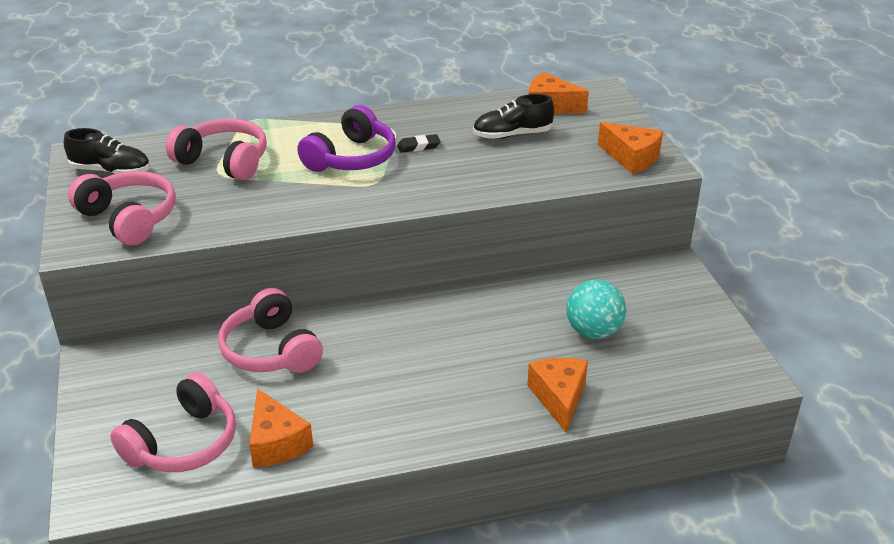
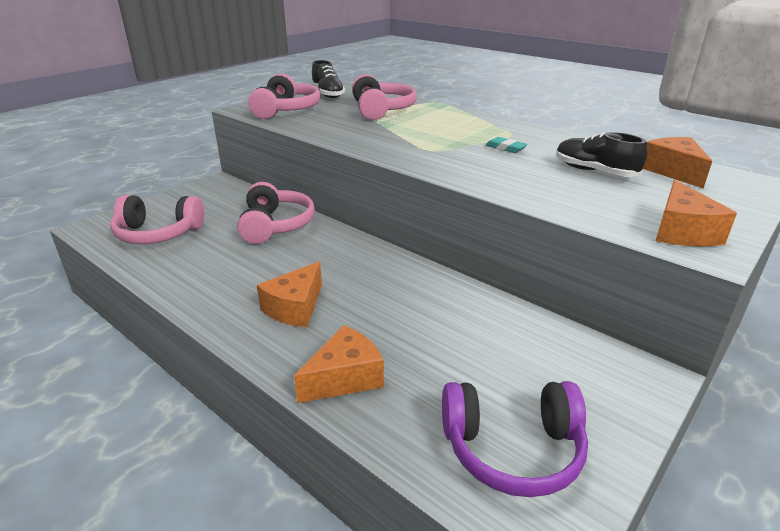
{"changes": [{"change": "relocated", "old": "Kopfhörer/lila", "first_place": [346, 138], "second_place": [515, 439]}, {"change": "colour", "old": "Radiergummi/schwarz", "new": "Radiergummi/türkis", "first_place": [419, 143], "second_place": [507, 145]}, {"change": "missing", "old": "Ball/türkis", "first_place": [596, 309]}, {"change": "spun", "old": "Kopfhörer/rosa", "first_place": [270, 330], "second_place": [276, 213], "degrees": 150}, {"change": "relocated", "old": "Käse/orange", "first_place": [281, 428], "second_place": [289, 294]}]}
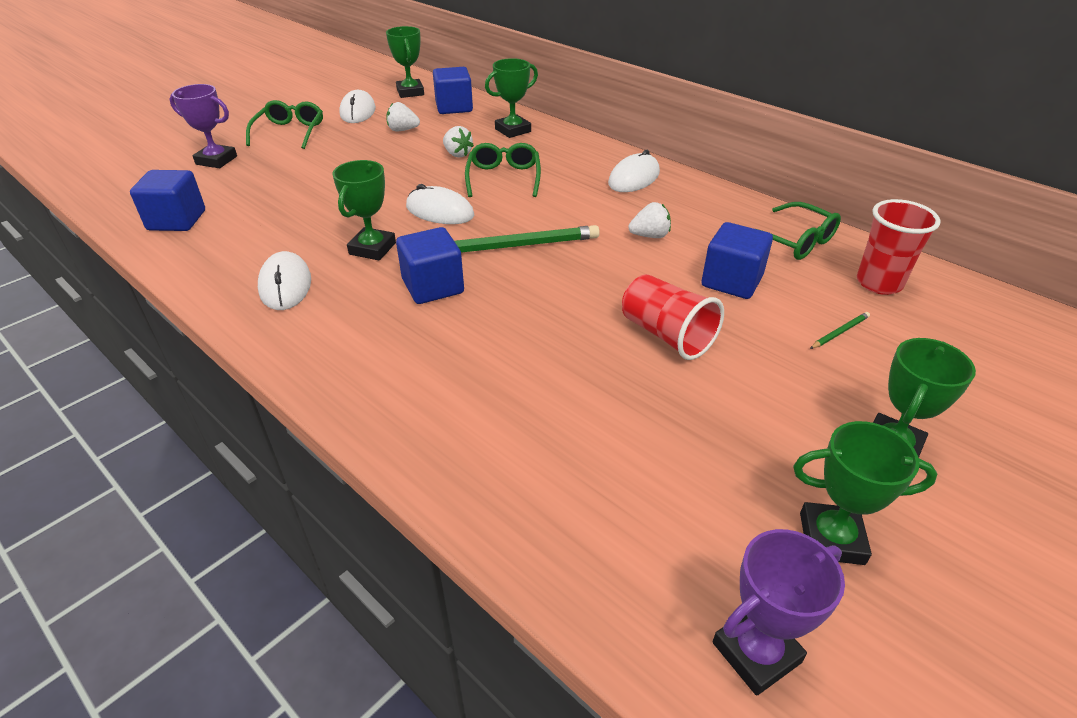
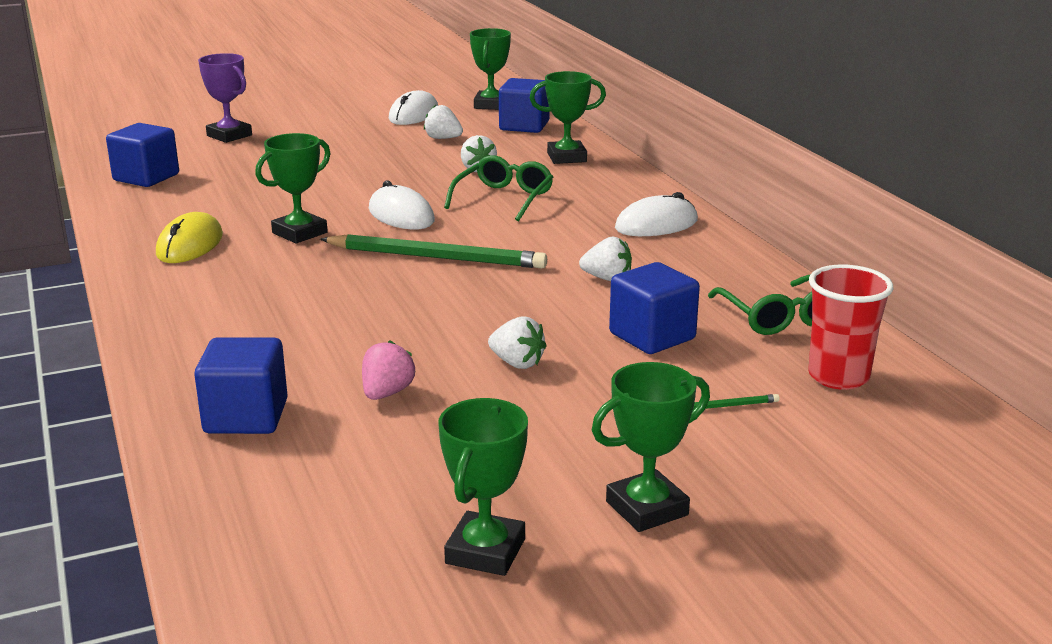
{"changes": [{"change": "missing", "old": "Brille/grün", "first_place": [284, 124]}, {"change": "relocated", "old": "Kubus/blau", "first_place": [430, 265], "second_place": [241, 385]}, {"change": "colour", "old": "Computermaus/weiß", "new": "Computermaus/gelb", "first_place": [284, 280], "second_place": [189, 237]}, {"change": "exchanged", "old": "Becher/rot", "new": "Erdbeere/weiß", "first_place": [673, 317], "second_place": [517, 342]}, {"change": "spun", "old": "Pokal/grün", "first_place": [865, 493], "second_place": [483, 487], "degrees": 75}, {"change": "missing", "old": "Pokal/lila", "first_place": [778, 612]}, {"change": "appeared", "new": "Erdbeere/rosa", "second_place": [388, 370]}]}
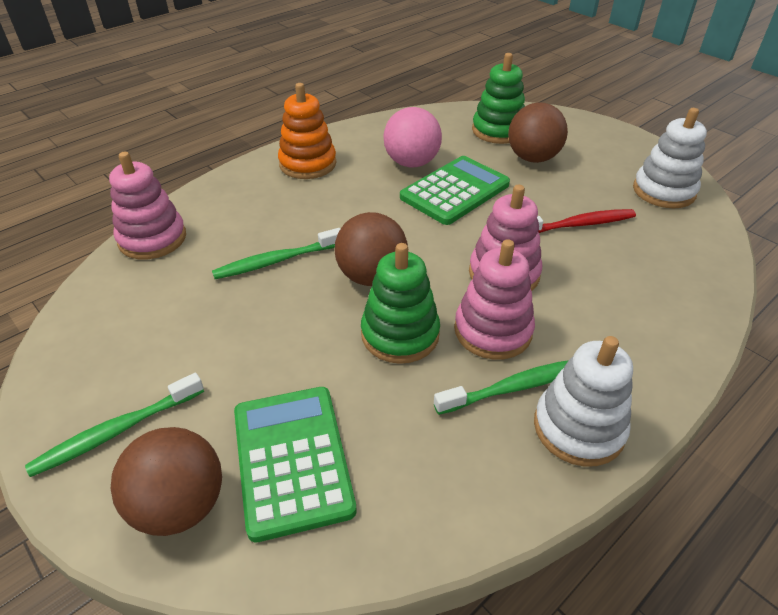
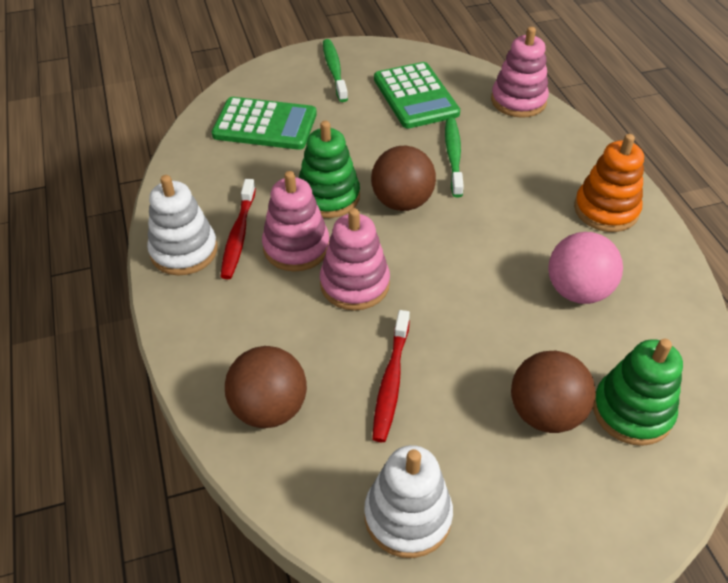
{"changes": [{"change": "relocated", "old": "Taschenrechner/grün", "first_place": [455, 190], "second_place": [417, 95]}, {"change": "colour", "old": "Zahnbürste/grün", "new": "Zahnbürste/rot", "first_place": [501, 387], "second_place": [238, 229]}, {"change": "relocated", "old": "Ball/braun", "first_place": [166, 481], "second_place": [266, 387]}]}
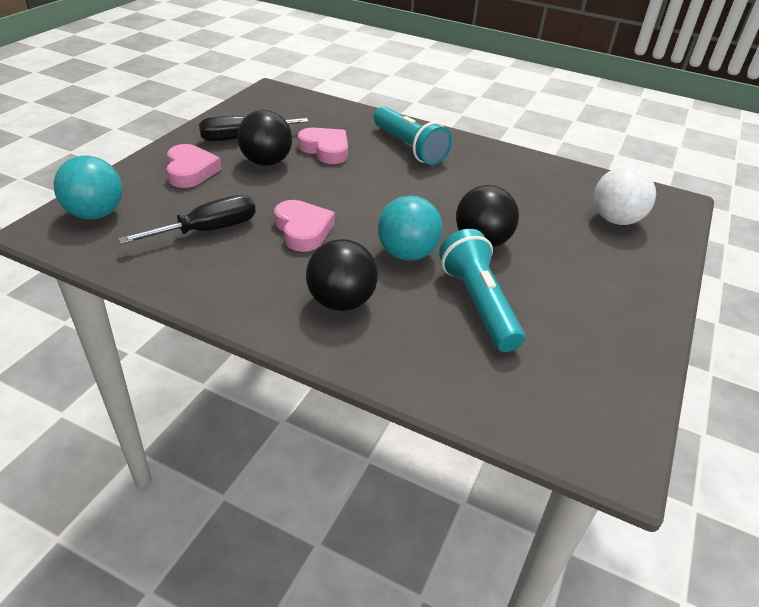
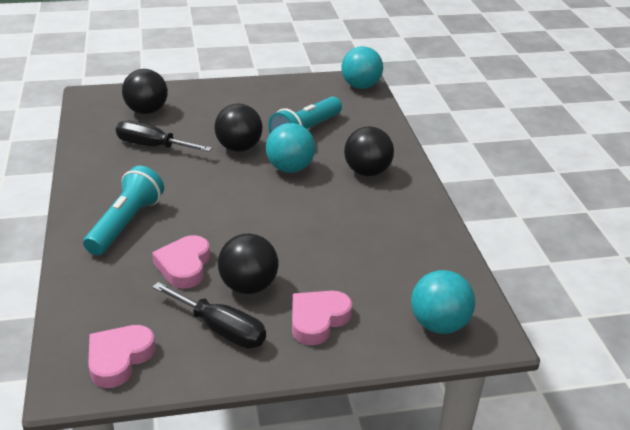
{"changes": [{"change": "colour", "old": "Ball/weiß", "new": "Ball/schwarz", "first_place": [625, 195], "second_place": [145, 91]}, {"change": "relocated", "old": "Schraubenzieher/schwarz", "first_place": [187, 219], "second_place": [164, 136]}, {"change": "relocated", "old": "Herz/rosa", "first_place": [304, 226], "second_place": [122, 356]}, {"change": "appeared", "new": "Ball/türkis", "second_place": [362, 67]}]}
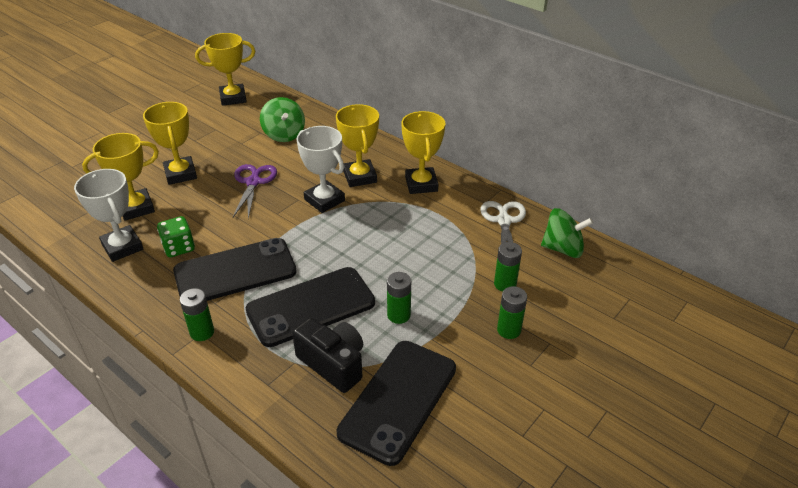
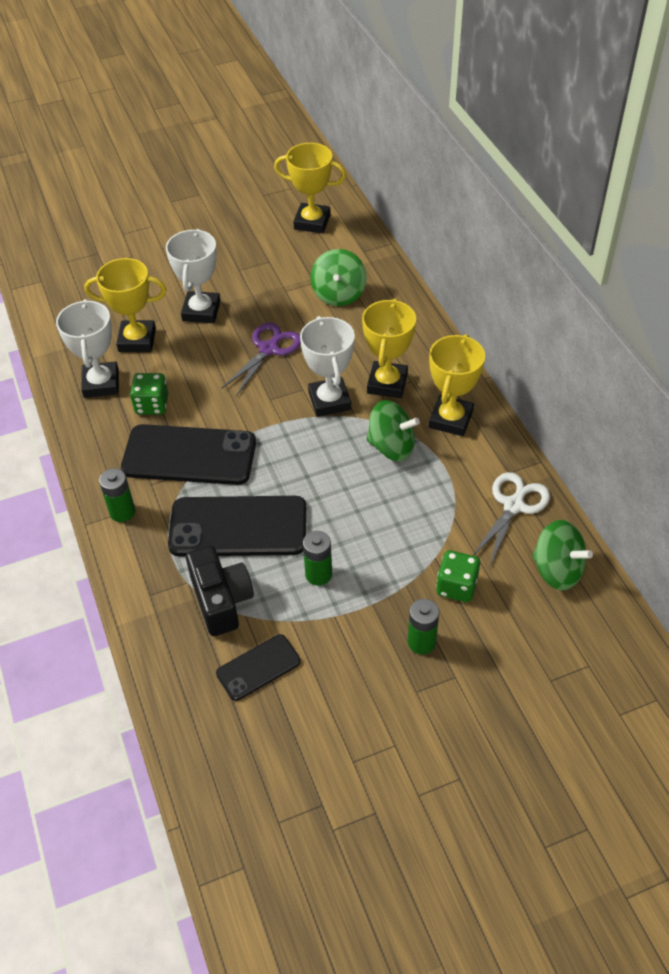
{"changes": [{"change": "colour", "old": "Pokal/gelb", "new": "Pokal/weiß", "first_place": [170, 143], "second_place": [193, 276]}, {"change": "exchanged", "old": "Batterie/grün", "new": "Spielwürfel/grün", "first_place": [508, 267], "second_place": [458, 576]}, {"change": "size", "old": "Handy/schwarz", "first_place": [396, 403], "second_place": [258, 667], "factor": 0.53}, {"change": "appeared", "new": "Kreisel/grün", "second_place": [393, 430]}]}
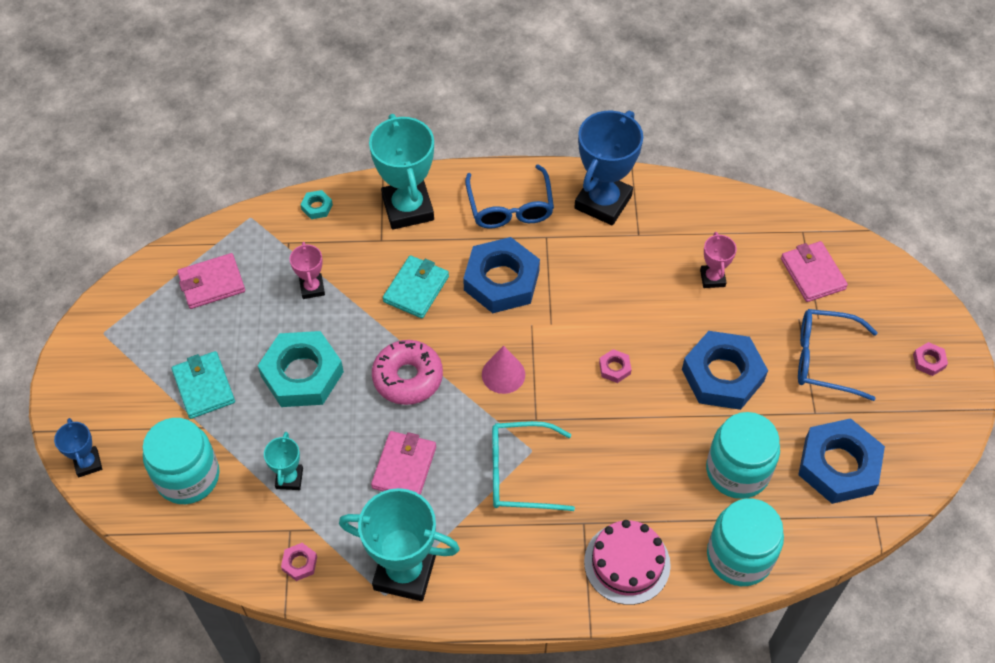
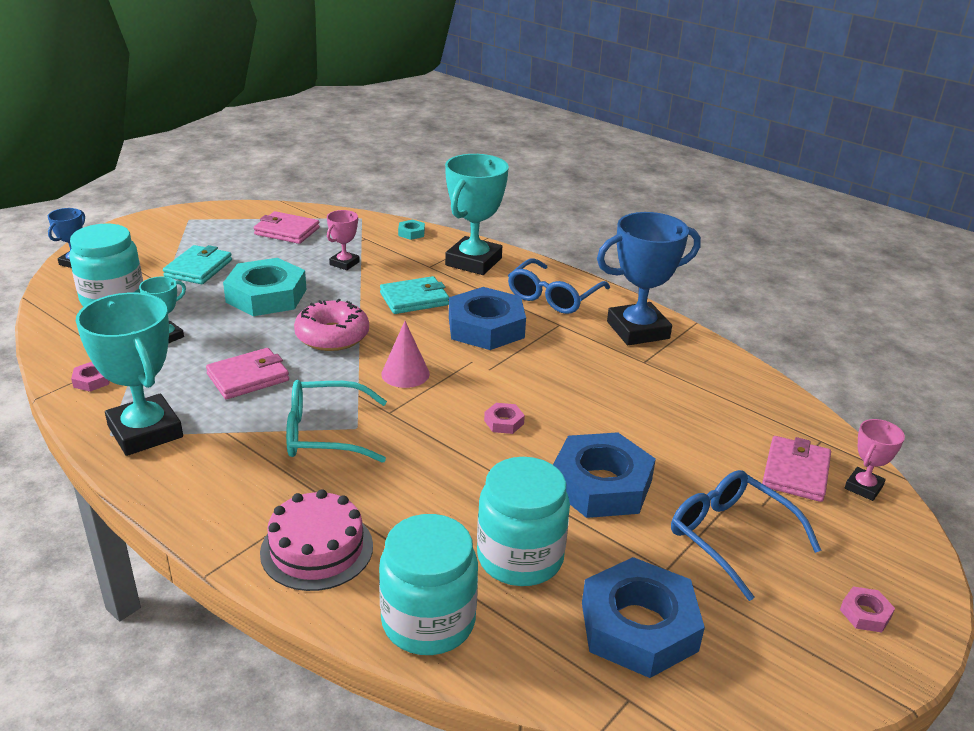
{"changes": [{"change": "relocated", "old": "Pokal/rosa", "first_place": [718, 260], "second_place": [875, 460]}, {"change": "spun", "old": "Brille/türkis", "first_place": [533, 466], "second_place": [336, 421], "degrees": -45}]}
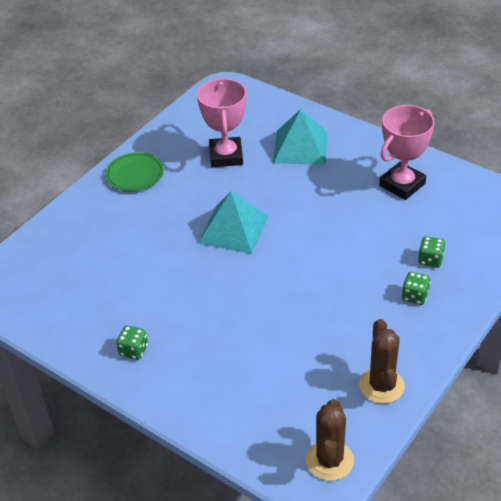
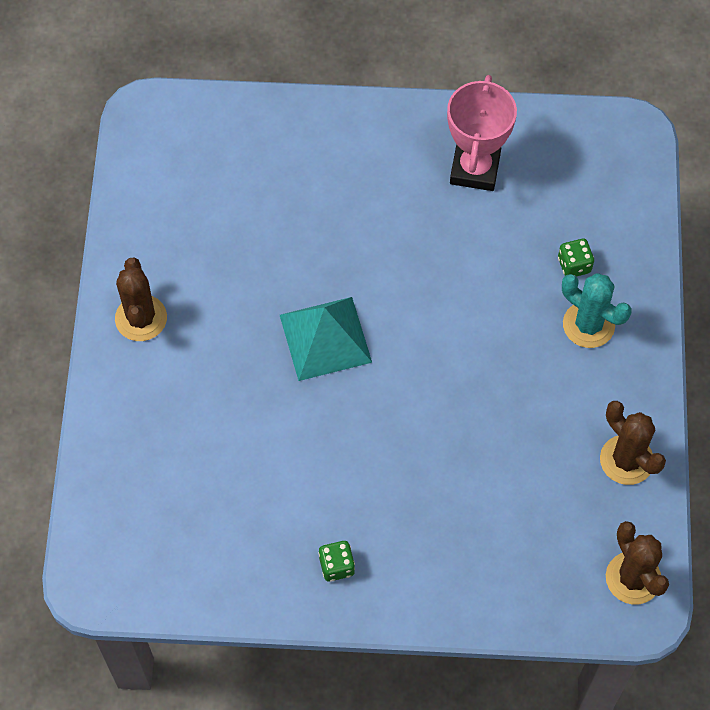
{"changes": [{"change": "missing", "old": "Pokal/rosa", "first_place": [222, 122]}, {"change": "missing", "old": "Pyramide/türkis", "first_place": [300, 137]}, {"change": "exchanged", "old": "Teller/grün", "new": "Kaktus/braun", "first_place": [134, 171], "second_place": [141, 299]}, {"change": "exchanged", "old": "Spielwürfel/grün", "new": "Kaktus/türkis", "first_place": [416, 288], "second_place": [596, 310]}]}
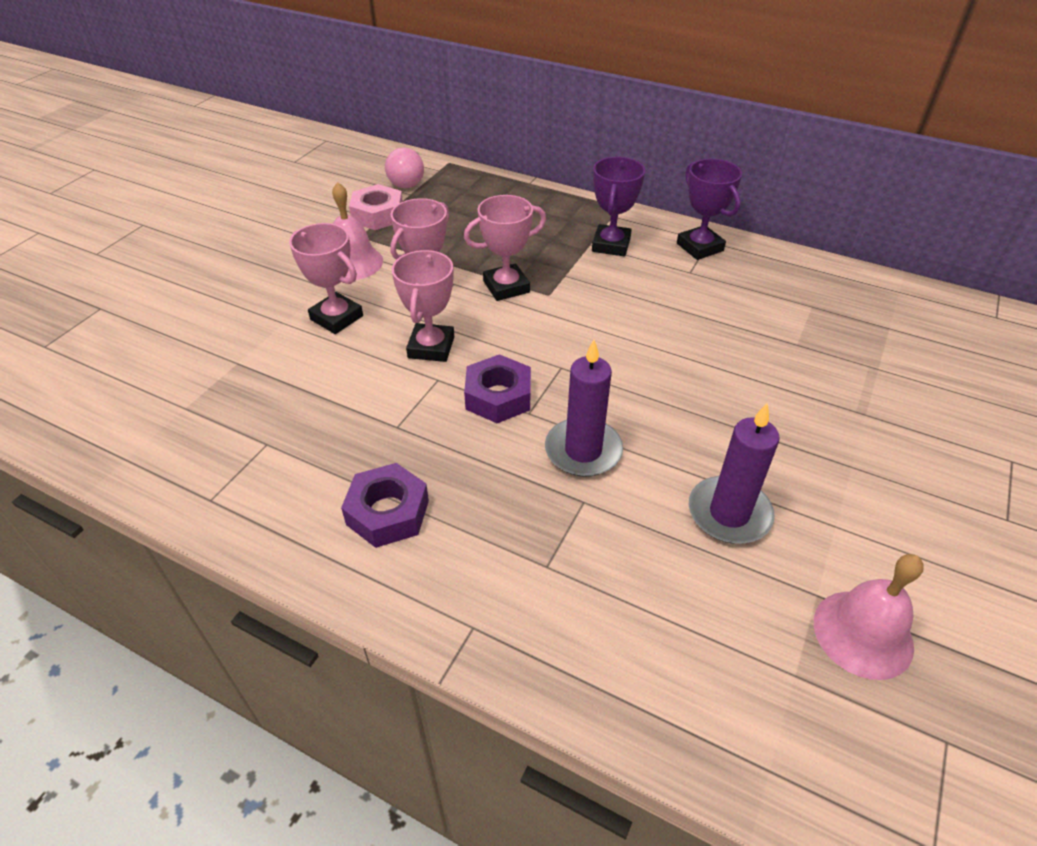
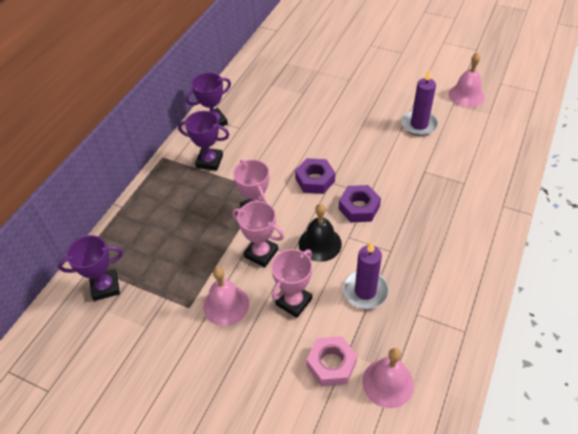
{"changes": [{"change": "exchanged", "old": "Glühbirne/rosa", "new": "Pokal/lila", "first_place": [404, 167], "second_place": [90, 268]}, {"change": "relocated", "old": "Sechskantmutter/rosa", "first_place": [376, 207], "second_place": [331, 361]}, {"change": "exchanged", "old": "Pokal/rosa", "new": "Glocke/schwarz", "first_place": [423, 306], "second_place": [320, 233]}, {"change": "relocated", "old": "Kerze/lila", "first_place": [584, 408], "second_place": [366, 275]}, {"change": "relocated", "old": "Sechskantmutter/lila", "first_place": [385, 505], "second_place": [315, 176]}, {"change": "appeared", "new": "Glocke/rosa", "second_place": [388, 378]}]}
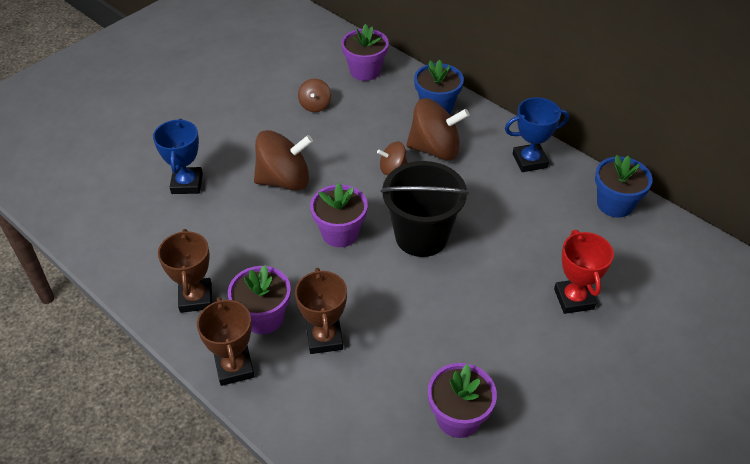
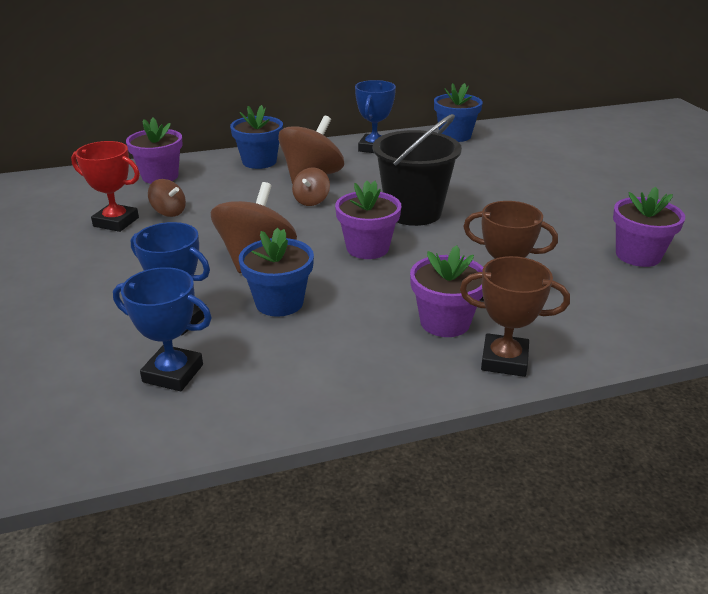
{"changes": [{"change": "missing", "old": "Pokal/braun", "first_place": [185, 271]}, {"change": "relocated", "old": "Pokal/rot", "first_place": [584, 272], "second_place": [105, 186]}, {"change": "appeared", "new": "Blumentopf/blau", "second_place": [276, 272]}, {"change": "appeared", "new": "Pokal/blau", "second_place": [162, 329]}]}
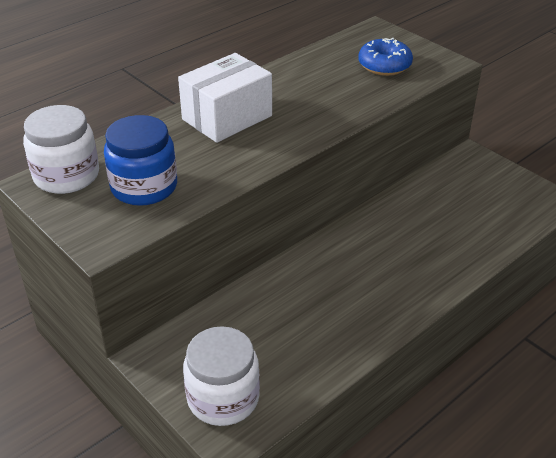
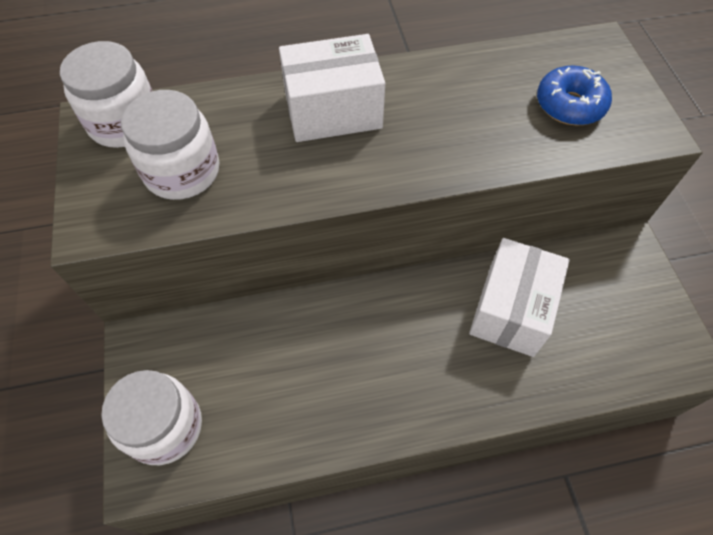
{"changes": [{"change": "colour", "old": "Einmachglas/blau", "new": "Einmachglas/weiß", "first_place": [140, 160], "second_place": [170, 145]}, {"change": "appeared", "new": "Schachtel/weiß", "second_place": [519, 297]}]}
